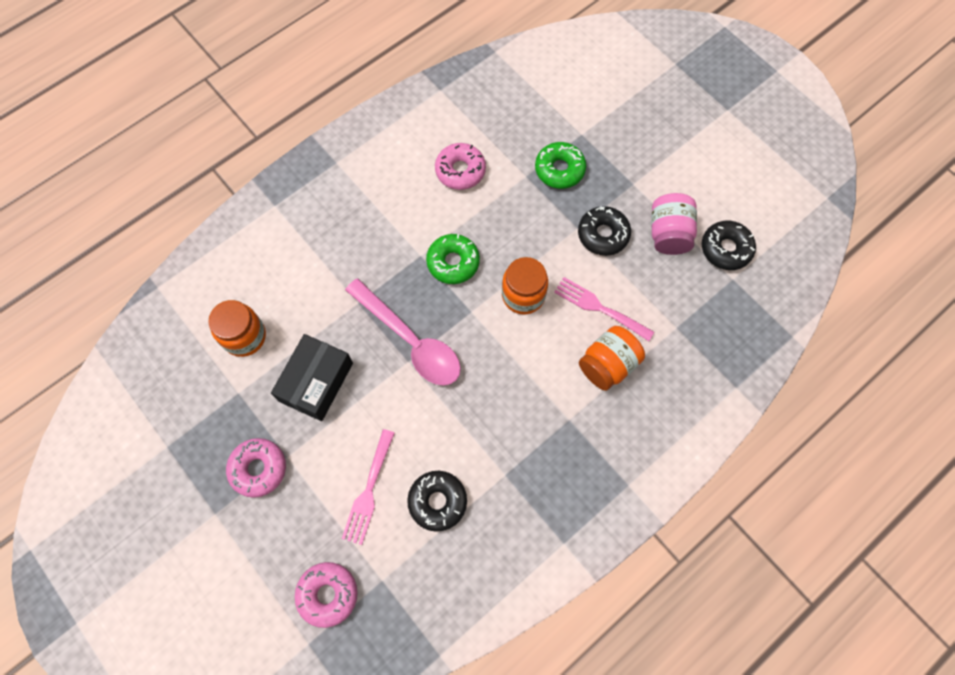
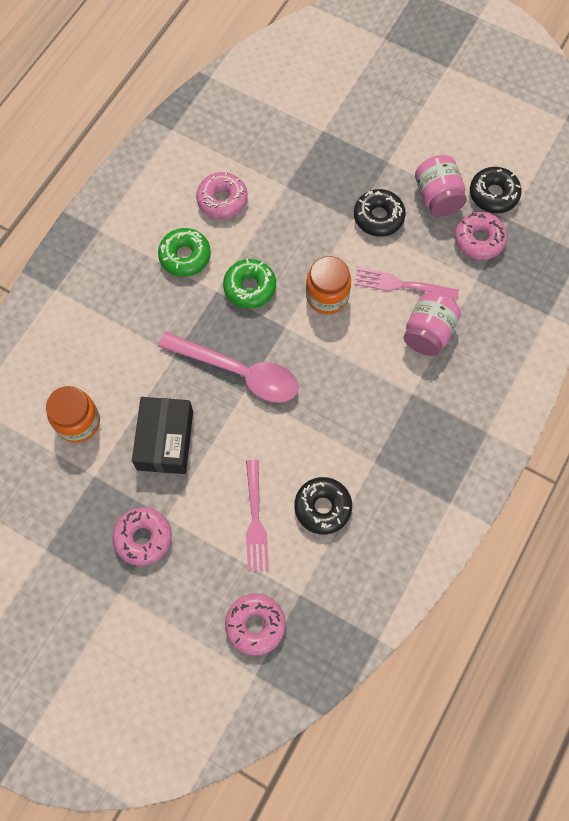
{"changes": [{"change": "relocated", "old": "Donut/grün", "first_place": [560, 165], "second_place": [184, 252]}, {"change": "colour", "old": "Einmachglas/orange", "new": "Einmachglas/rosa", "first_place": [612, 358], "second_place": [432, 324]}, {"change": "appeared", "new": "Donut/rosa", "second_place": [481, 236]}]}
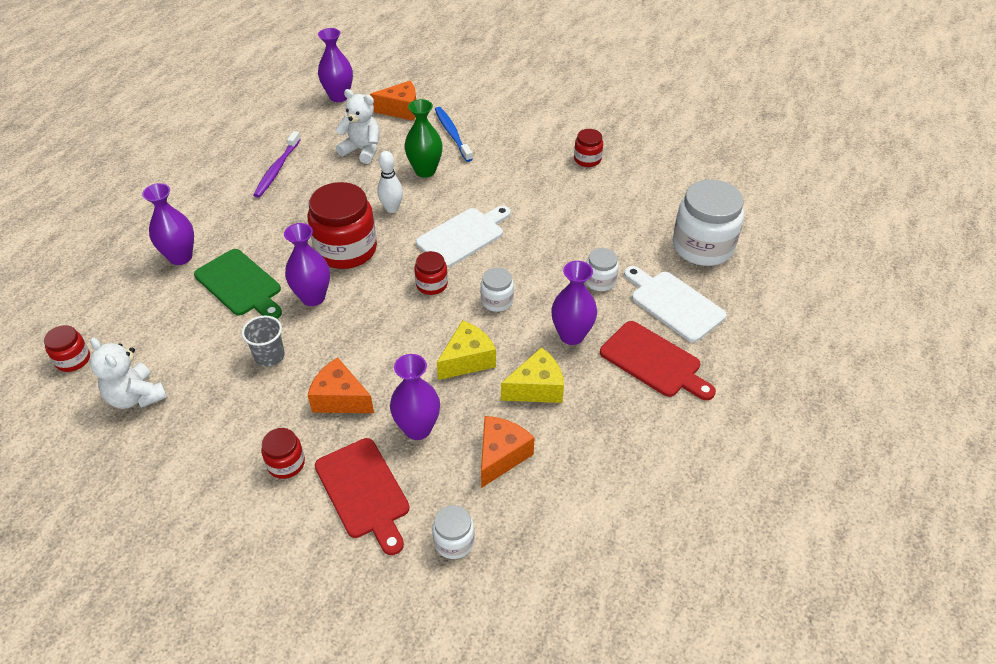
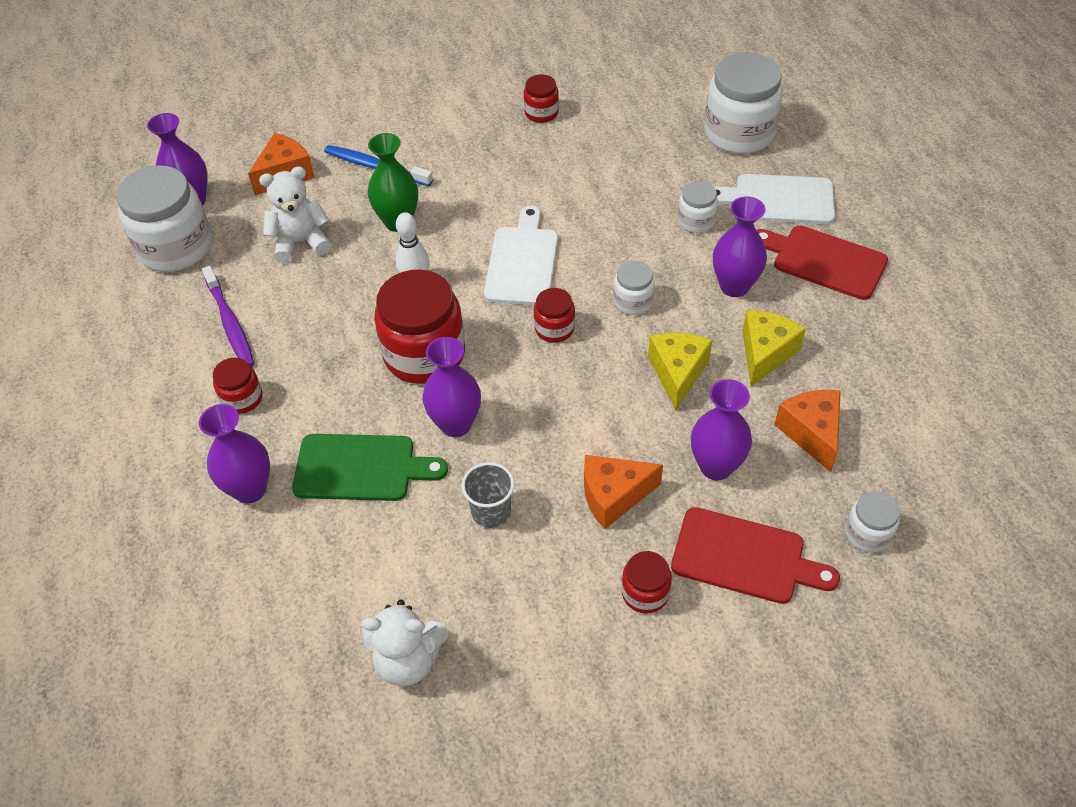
{"changes": [{"change": "spun", "old": "Schneidebrett/rot", "first_place": [658, 360], "second_place": [822, 263], "degrees": -150}, {"change": "relocated", "old": "Einmachglas/rot", "first_place": [67, 348], "second_place": [237, 386]}, {"change": "appeared", "new": "Einmachglas/weiß", "second_place": [164, 218]}]}
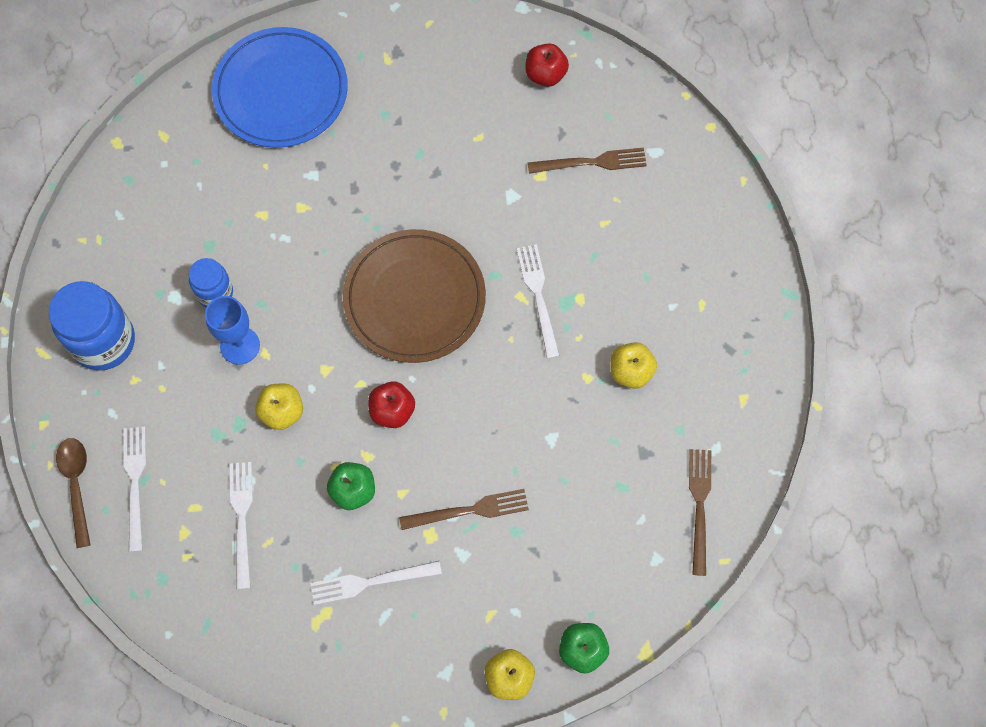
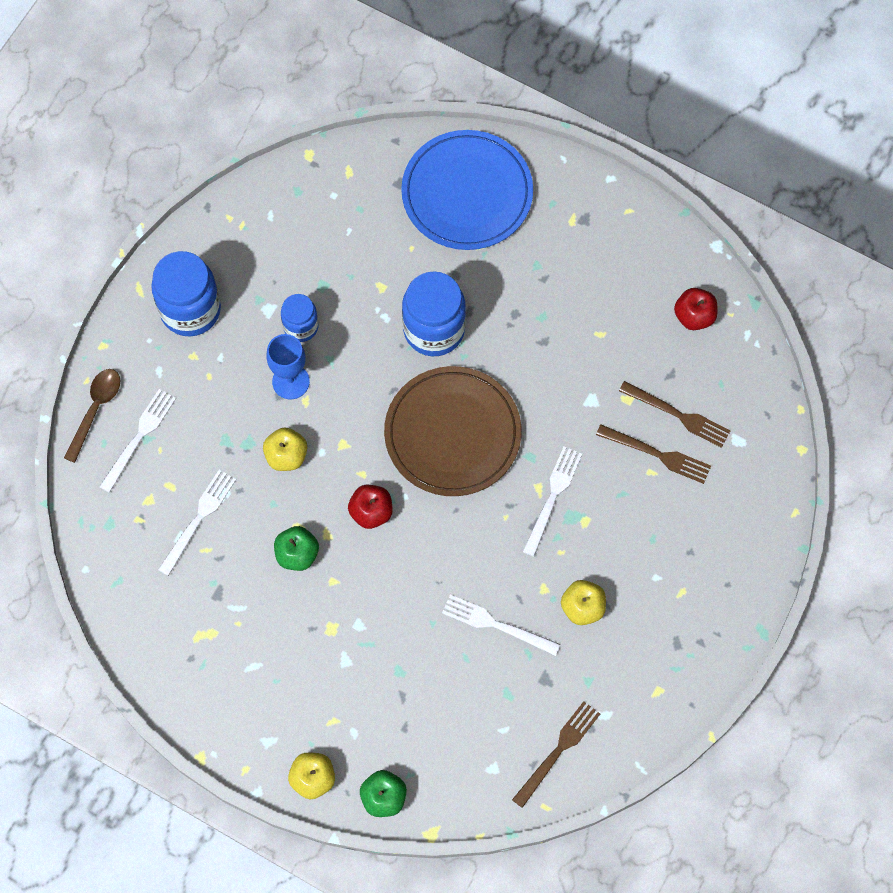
{"changes": [{"change": "relocated", "old": "Gabel/braun", "first_place": [464, 509], "second_place": [653, 454]}, {"change": "relocated", "old": "Gabel/weiß", "first_place": [376, 583], "second_place": [501, 625]}, {"change": "appeared", "new": "Einmachglas/blau", "second_place": [434, 313]}]}
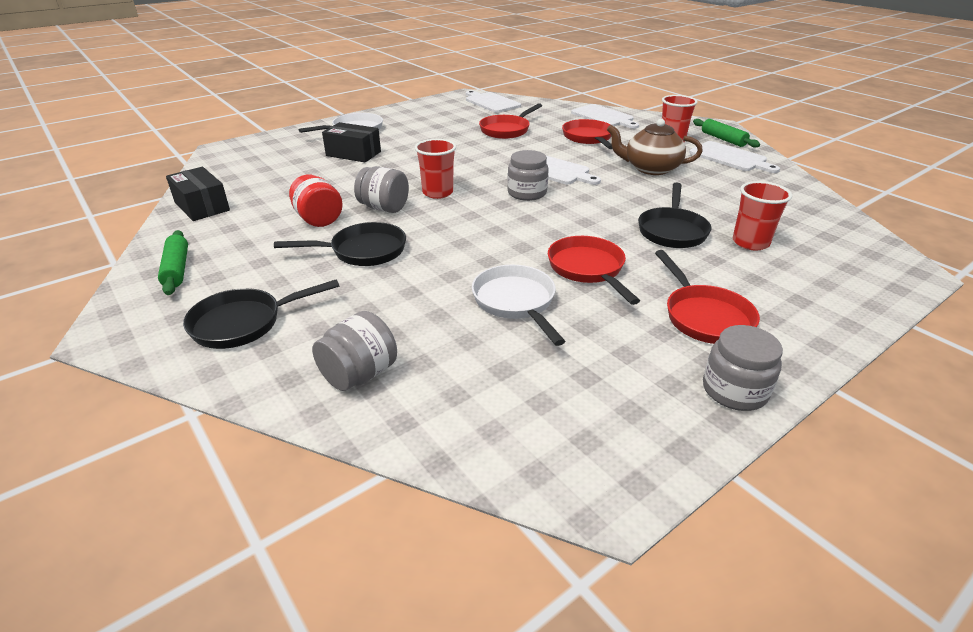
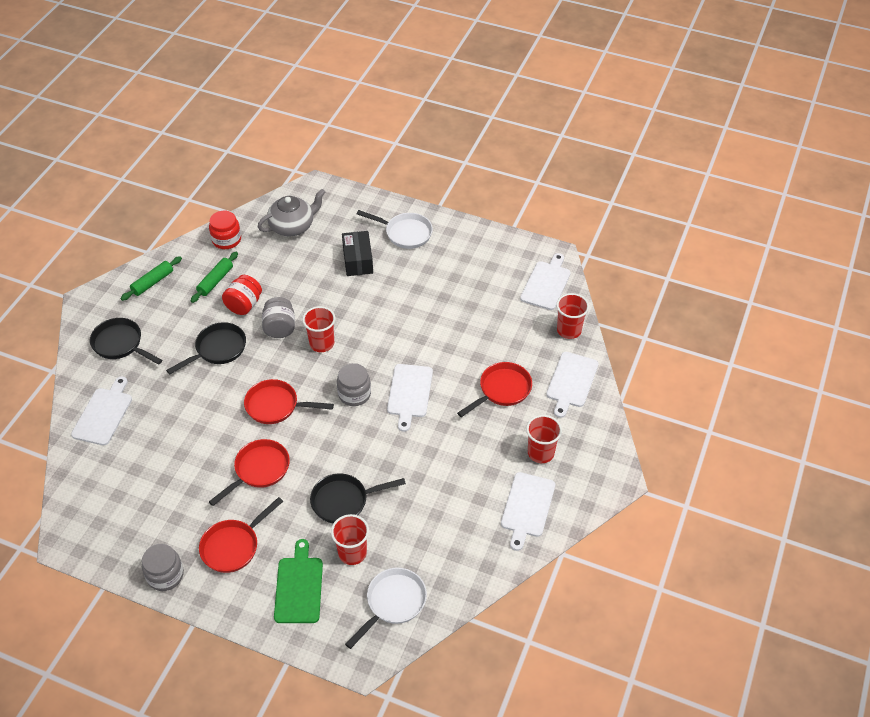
{"changes": [{"change": "relocated", "old": "Pfanne/rot", "first_place": [510, 121], "second_place": [289, 401]}, {"change": "missing", "old": "Teekanne/braun", "first_place": [655, 146]}, {"change": "relocated", "old": "Nudelholz/grün", "first_place": [726, 133], "second_place": [214, 277]}, {"change": "exchanged", "old": "Schachtel/schwarz", "new": "Einmachglas/rot", "first_place": [198, 194], "second_place": [225, 230]}, {"change": "spun", "old": "Pfanne/schwarz", "first_place": [340, 244], "second_place": [206, 348], "degrees": -90}, {"change": "relocated", "old": "Pfanne/weiß", "first_place": [518, 305], "second_place": [386, 608]}, {"change": "exchanged", "old": "Einmachglas/grau", "new": "Schneidebrett/weiß", "first_place": [354, 351], "second_place": [101, 410]}, {"change": "appeared", "new": "Teekanne/grau", "second_place": [291, 212]}, {"change": "appeared", "new": "Becher/rot", "second_place": [572, 316]}, {"change": "appeared", "new": "Schneidebrett/grün", "second_place": [298, 581]}]}
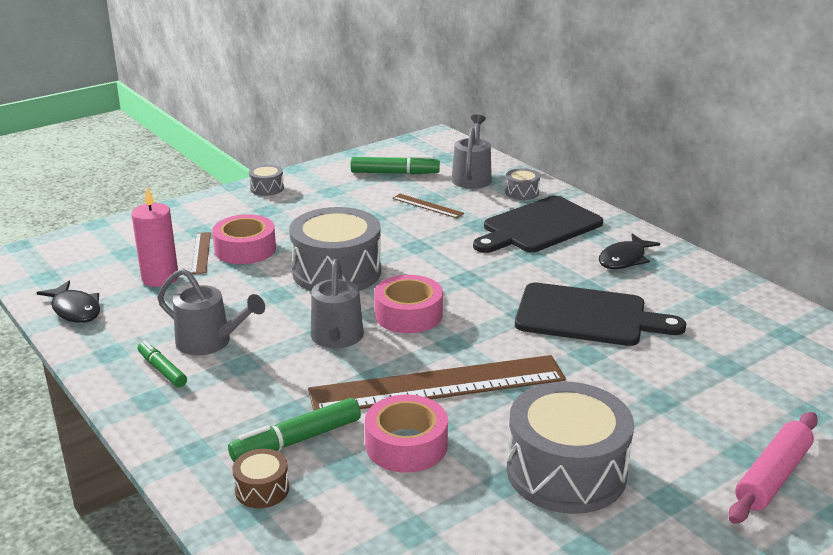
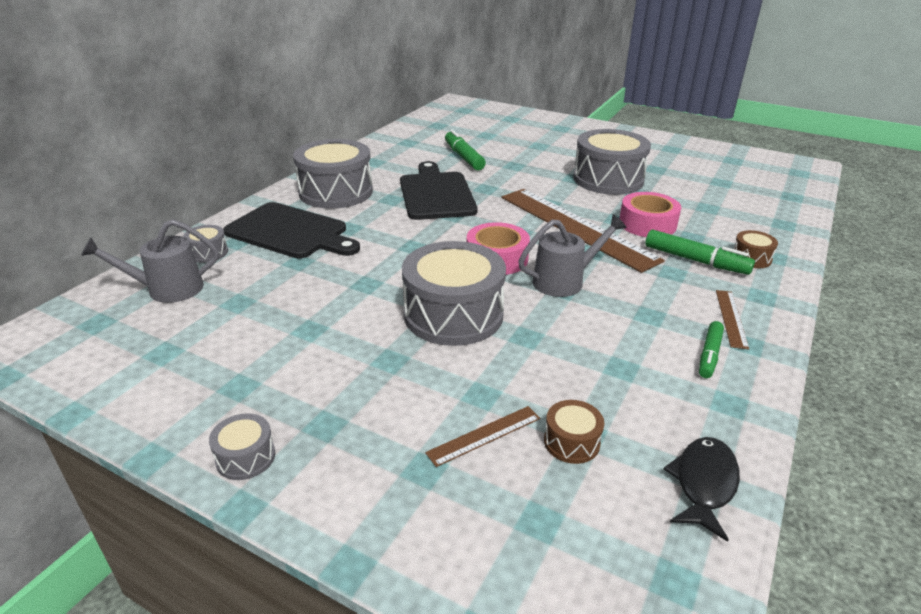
{"changes": [{"change": "relocated", "old": "Filzstift/grün", "first_place": [395, 165], "second_place": [465, 150]}, {"change": "exchanged", "old": "Kerze/rosa", "new": "Trommel/braun", "first_place": [155, 237], "second_place": [574, 432]}, {"change": "relocated", "old": "Lineal/braun", "first_place": [428, 206], "second_place": [732, 319]}, {"change": "missing", "old": "Klebeband/rosa", "first_place": [244, 239]}, {"change": "exchanged", "old": "Fisch/schwarz", "new": "Trommel/grau", "first_place": [629, 251], "second_place": [333, 174]}, {"change": "missing", "old": "Gießkanne/grau", "first_place": [211, 311]}, {"change": "missing", "old": "Nudelholz/rosa", "first_place": [773, 468]}]}
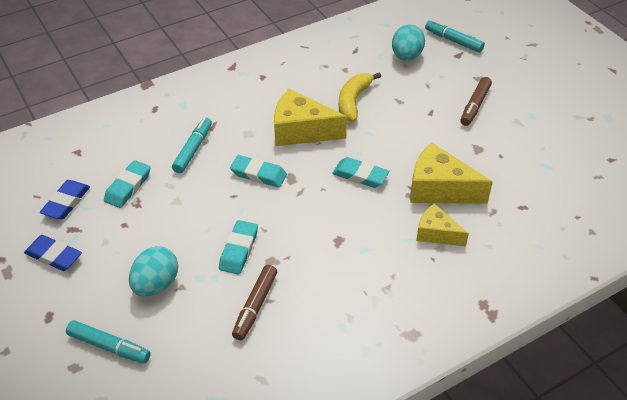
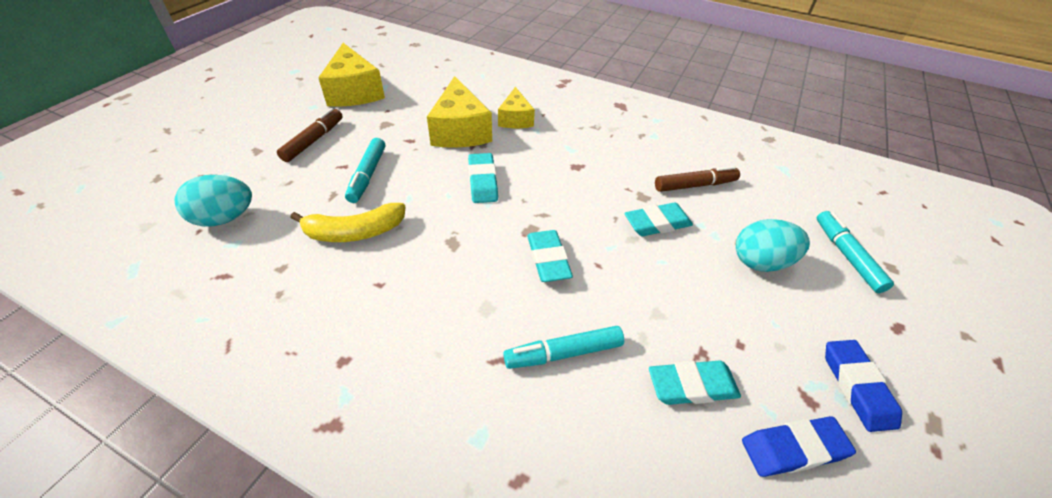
{"changes": [{"change": "relocated", "old": "Filzstift/türkis", "first_place": [455, 36], "second_place": [365, 170]}, {"change": "spun", "old": "Filzstift/braun", "first_place": [476, 101], "second_place": [310, 135], "degrees": -60}, {"change": "relocated", "old": "Käse/gelb", "first_place": [310, 117], "second_place": [351, 75]}]}
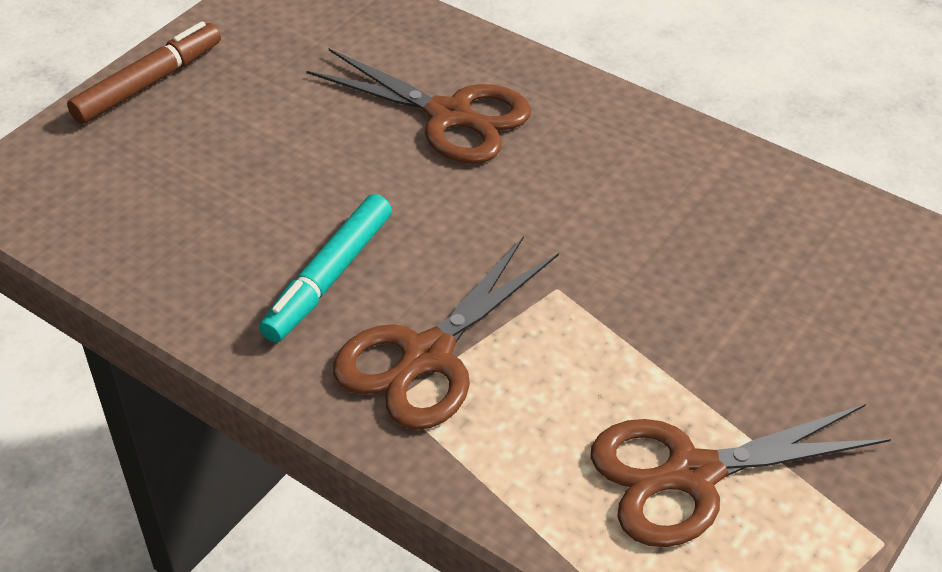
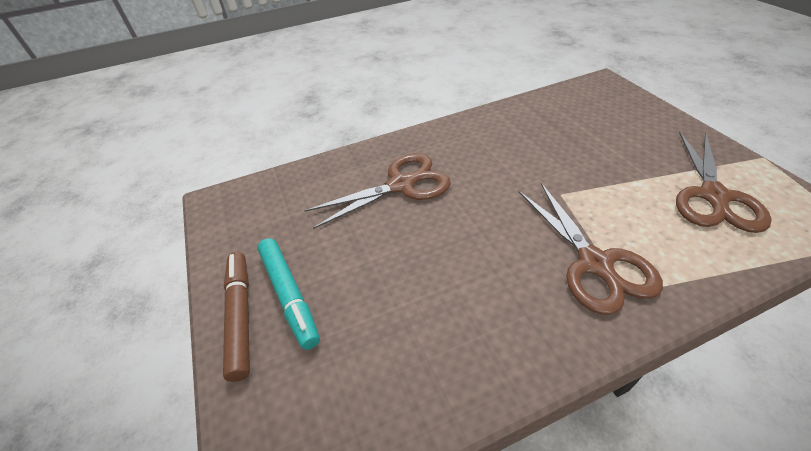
{"changes": [{"change": "relocated", "old": "Filzstift/türkis", "first_place": [325, 268], "second_place": [288, 294]}]}
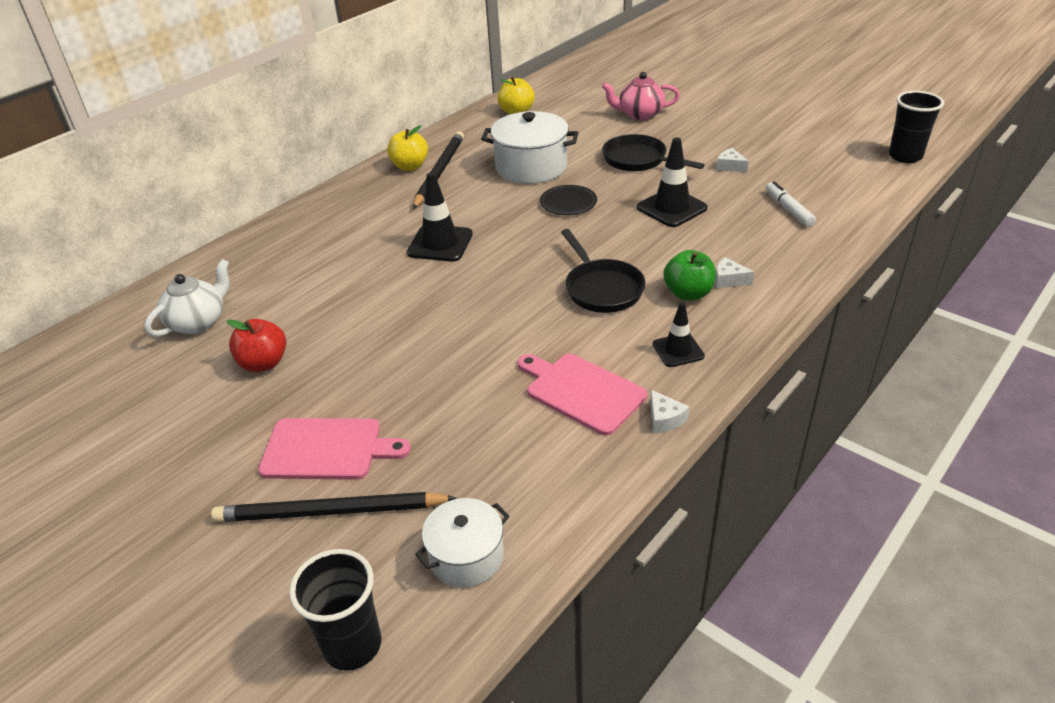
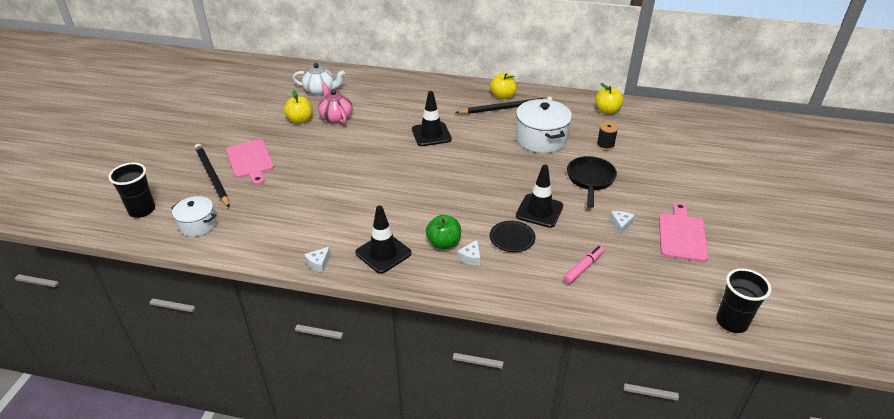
{"changes": [{"change": "relocated", "old": "Teekanne/rosa", "first_place": [641, 96], "second_place": [335, 103]}, {"change": "colour", "old": "Filzstift/weiß", "new": "Filzstift/rosa", "first_place": [791, 204], "second_place": [583, 265]}, {"change": "relocated", "old": "Teller/schwarz", "first_place": [568, 200], "second_place": [513, 236]}, {"change": "missing", "old": "Pfanne/schwarz", "first_place": [603, 271]}, {"change": "spun", "old": "Käse/weiß", "first_place": [734, 272], "second_place": [468, 253], "degrees": -150}, {"change": "size", "old": "Leitkegel/schwarz", "first_place": [679, 335], "second_place": [383, 239], "factor": 1.6}, {"change": "colour", "old": "Apfel/rot", "new": "Apfel/gelb", "first_place": [256, 345], "second_place": [298, 107]}, {"change": "relocated", "old": "Schneidebrett/rosa", "first_place": [582, 395], "second_place": [684, 232]}, {"change": "appeared", "new": "Garnrolle/schwarz", "second_place": [607, 135]}]}
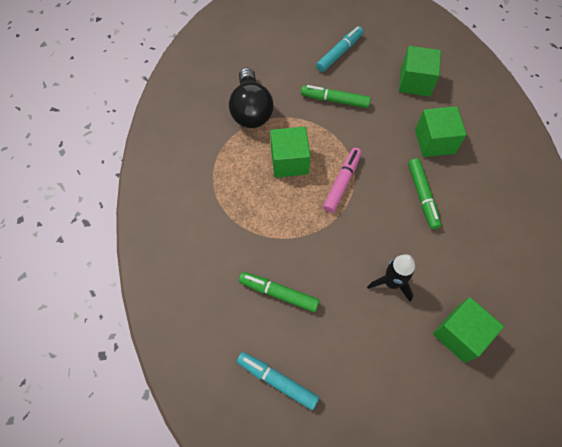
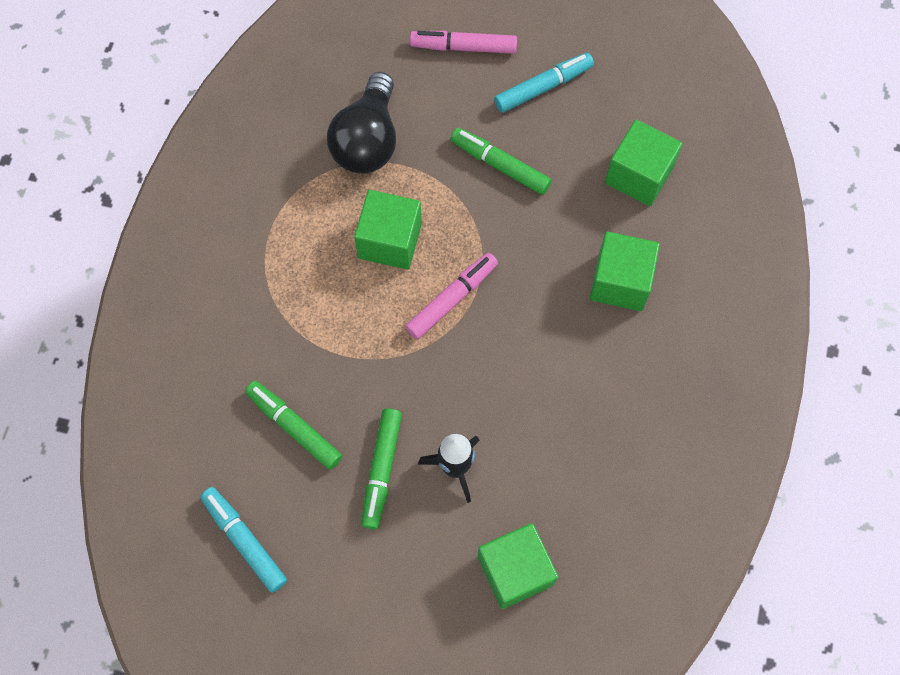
{"changes": [{"change": "relocated", "old": "Filzstift/grün", "first_place": [424, 193], "second_place": [381, 468]}, {"change": "appeared", "new": "Filzstift/rosa", "second_place": [463, 42]}]}
